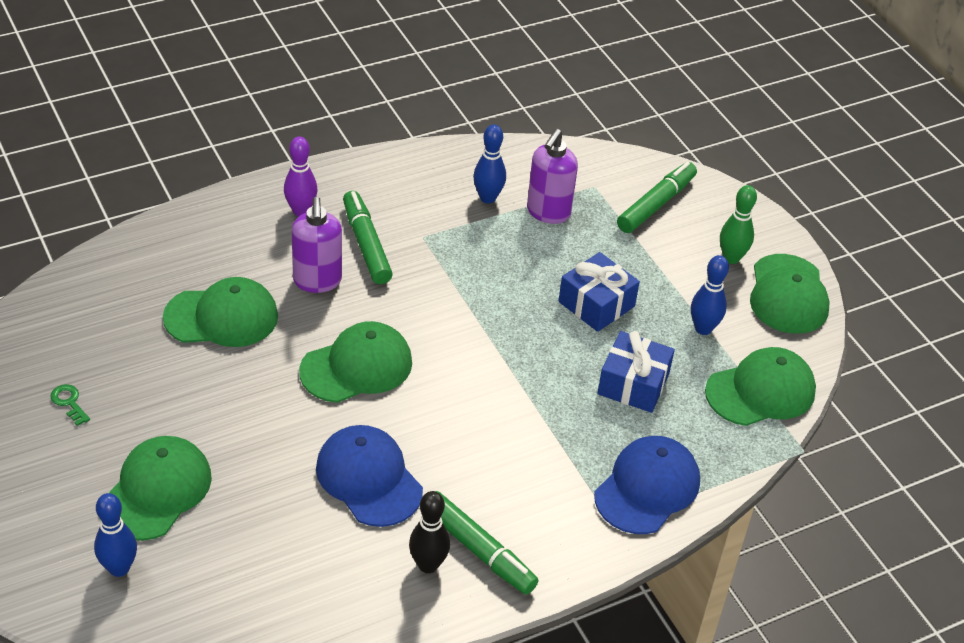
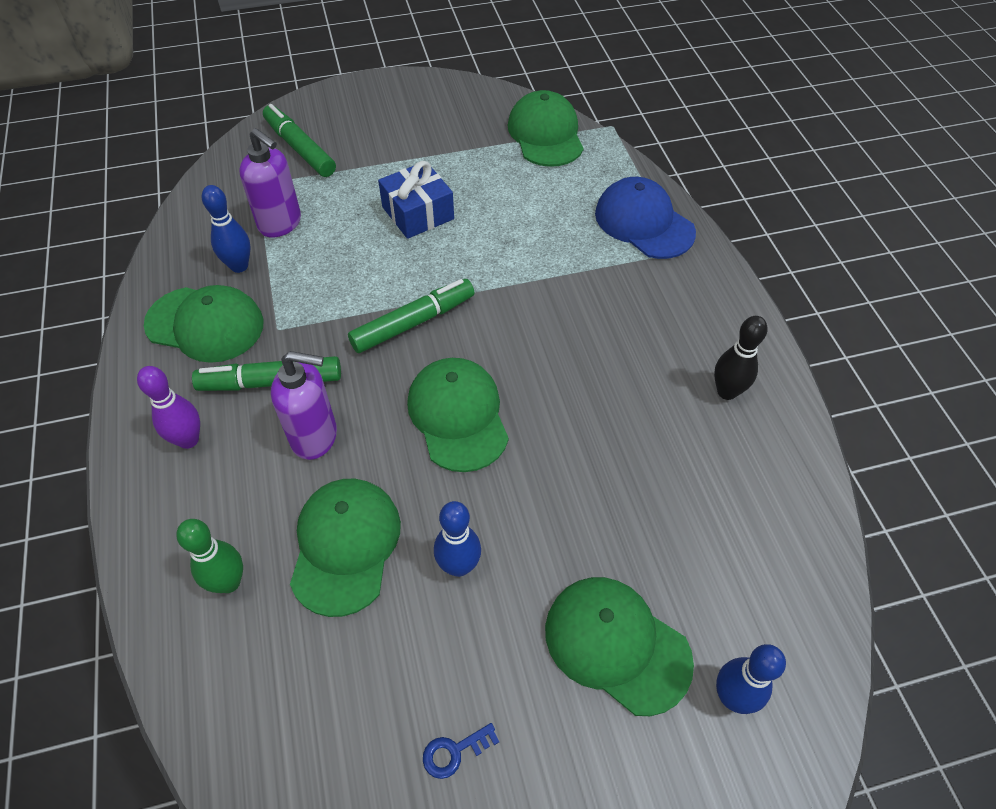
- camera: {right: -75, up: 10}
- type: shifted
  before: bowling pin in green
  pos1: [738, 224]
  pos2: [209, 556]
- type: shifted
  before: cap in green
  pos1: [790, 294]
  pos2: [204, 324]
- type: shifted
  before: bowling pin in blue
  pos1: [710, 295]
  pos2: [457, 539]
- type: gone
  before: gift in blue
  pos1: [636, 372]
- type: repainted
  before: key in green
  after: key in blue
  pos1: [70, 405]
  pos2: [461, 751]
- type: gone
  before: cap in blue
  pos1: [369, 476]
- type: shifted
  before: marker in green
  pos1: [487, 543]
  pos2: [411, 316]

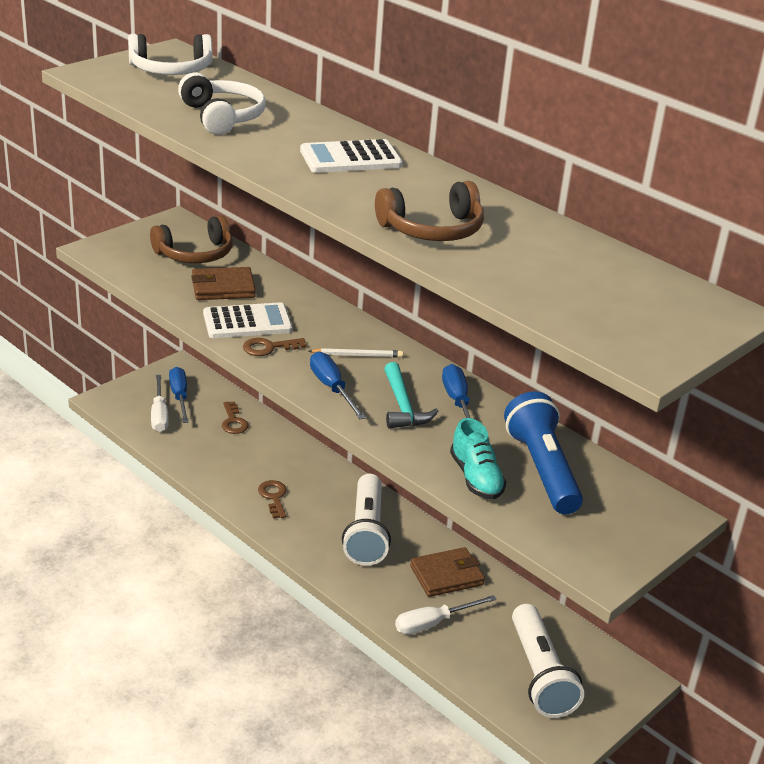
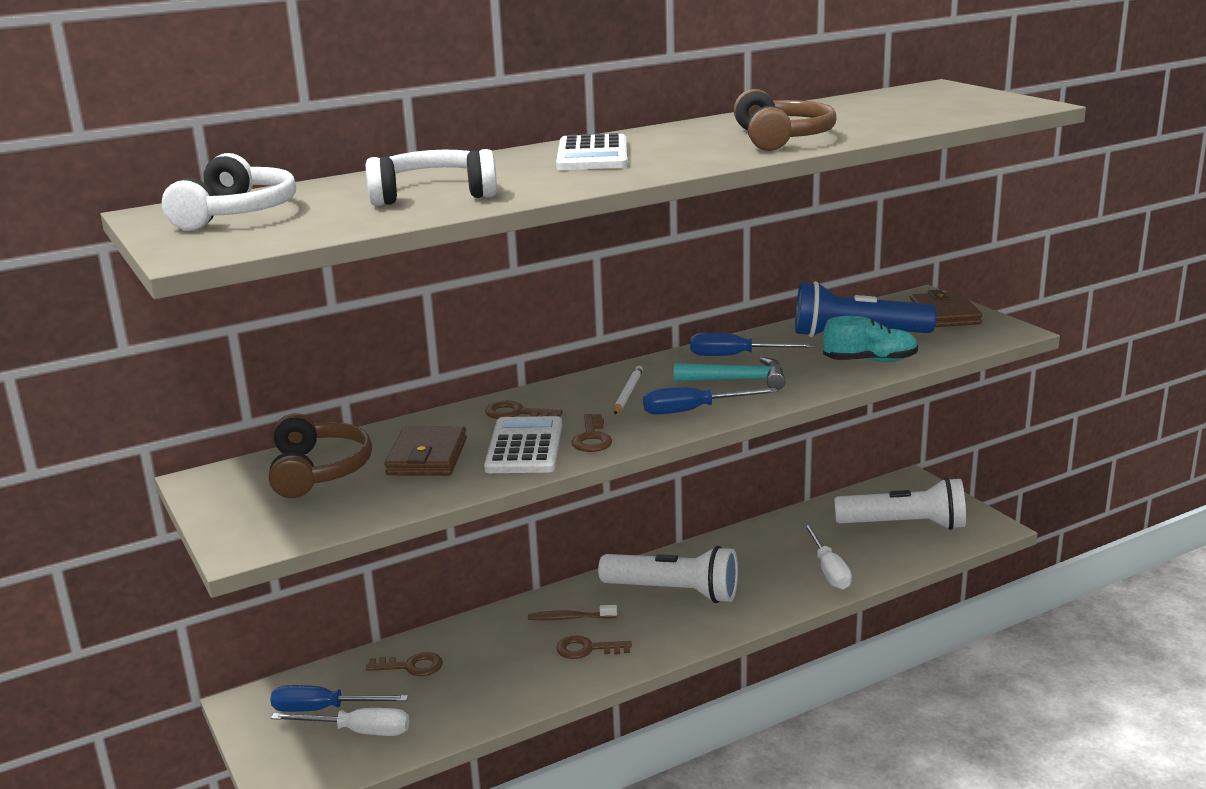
- camera: {right: -70, up: -10}
- type: shifted
  before: wallet in brown
  pos1: [447, 572]
  pos2: [946, 308]
- type: new
  after: key in brown
  pos2: [524, 410]
- type: new
  after: toothbrush in brown
  pos2: [572, 612]

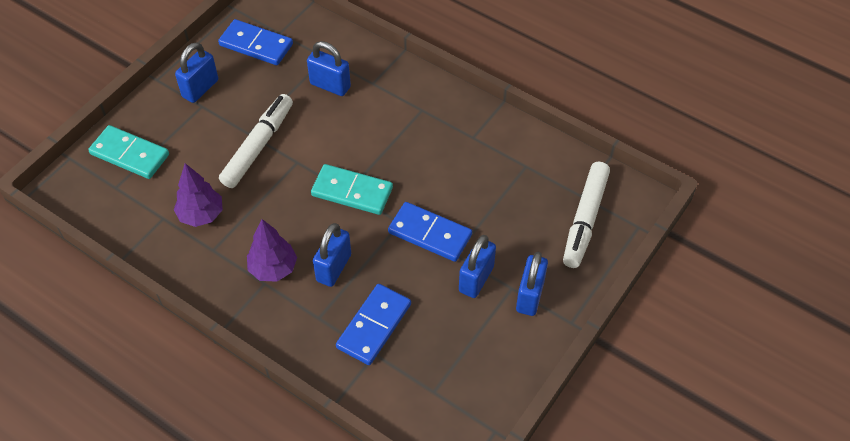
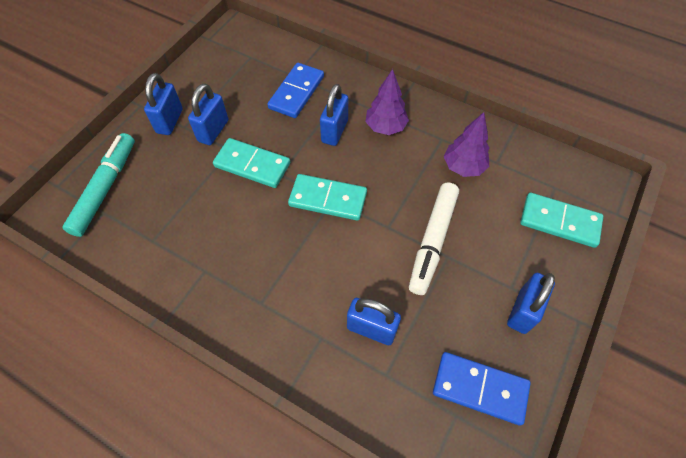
- camera: {right: 175, up: 5}
- type: repainted
  before: marker in white
  after: marker in turquoise
  pos1: [586, 215]
  pos2: [99, 185]
- type: repainted
  before: domino in blue
  after: domino in turquoise
  pos1: [430, 232]
  pos2: [251, 163]

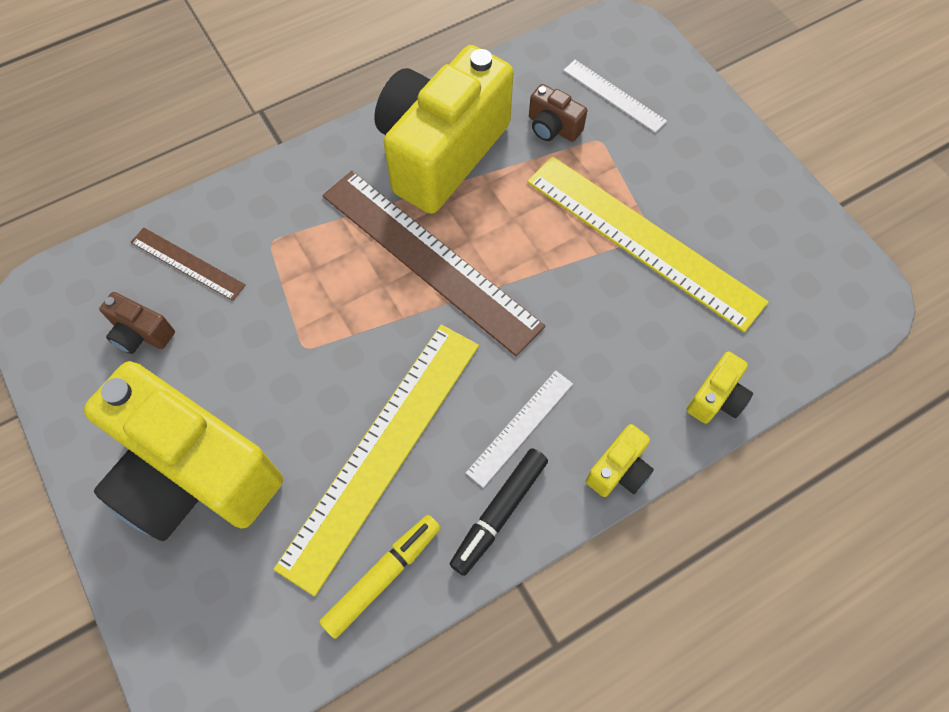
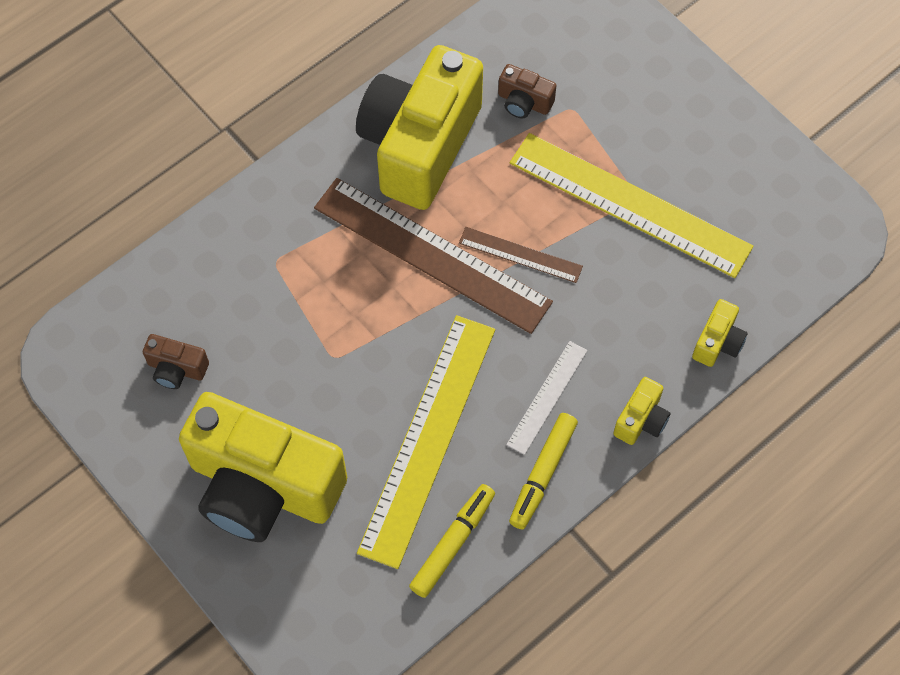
- camera: {right: -10, up: 0}
- type: gone
  before: ruler in white
  pos1: [615, 96]
- type: shifted
  before: ruler in brown
  pos1: [188, 264]
  pos2: [521, 255]
- type: repainted
  before: marker in black
  after: marker in yellow
  pos1: [499, 512]
  pos2: [543, 471]

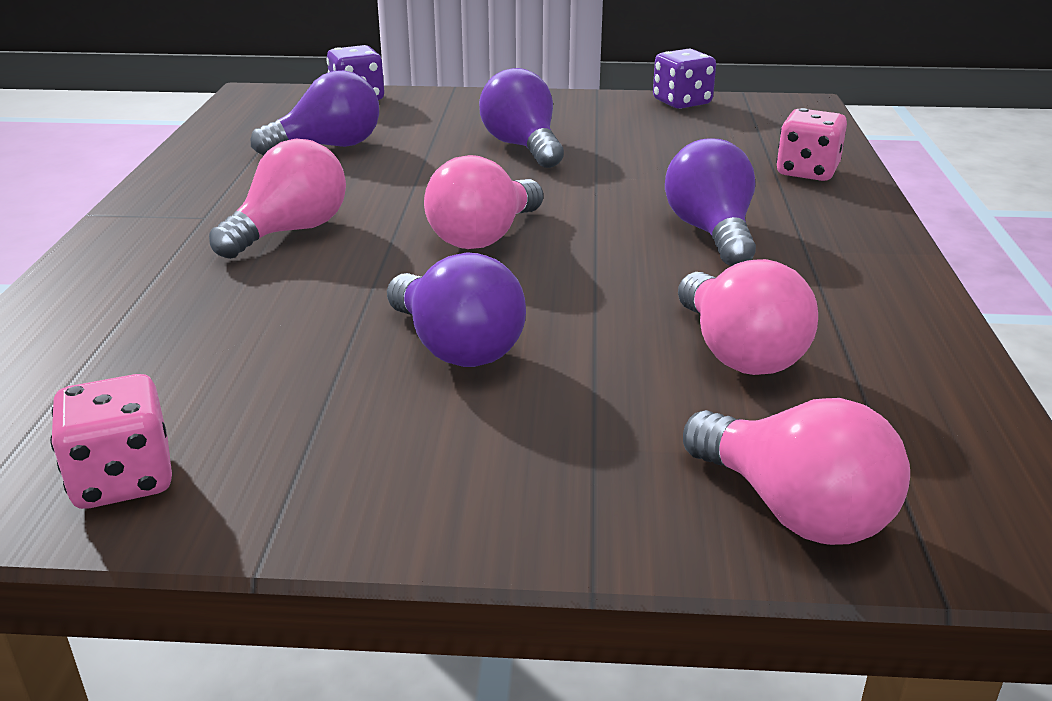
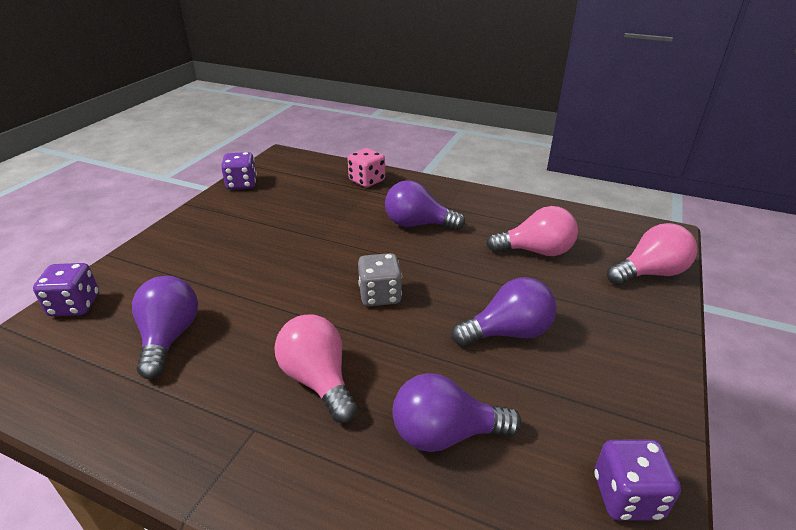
- camera: {right: -70, up: 5}
- type: shifted
  before: light bulb in purple
  pos1: [521, 118]
  pos2: [457, 412]
- type: swapped
  before: light bulb in pink
  after: dice in grey
  pos1: [483, 202]
  pos2: [380, 279]
- type: repainted
  before: dice in pink
  after: dice in purple
  pos1: [111, 441]
  pos2: [637, 480]

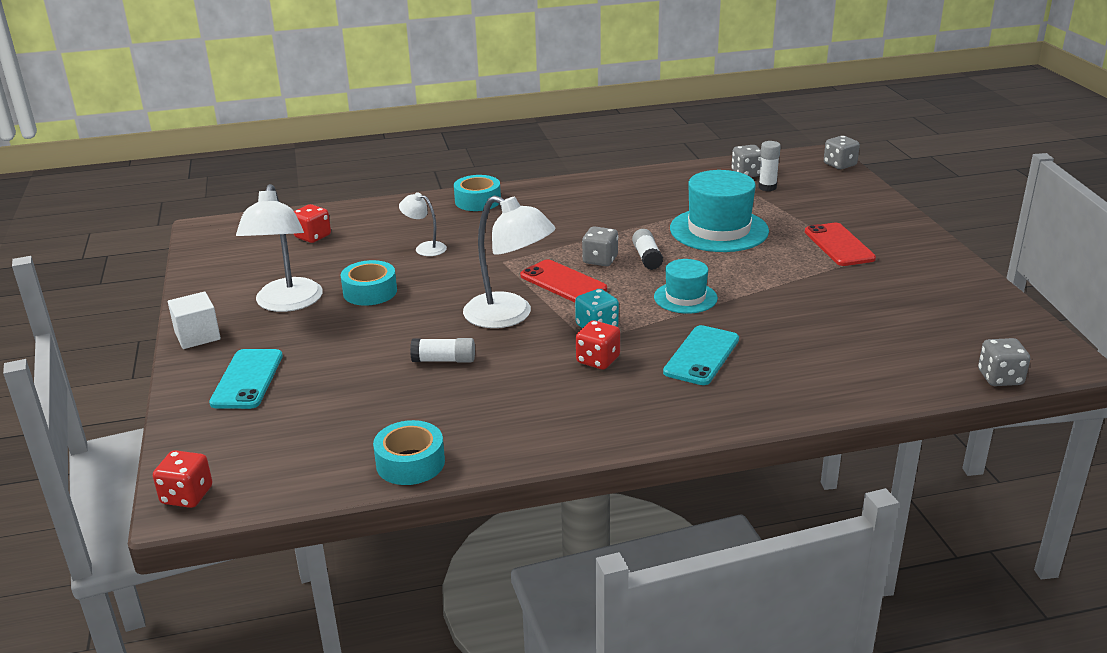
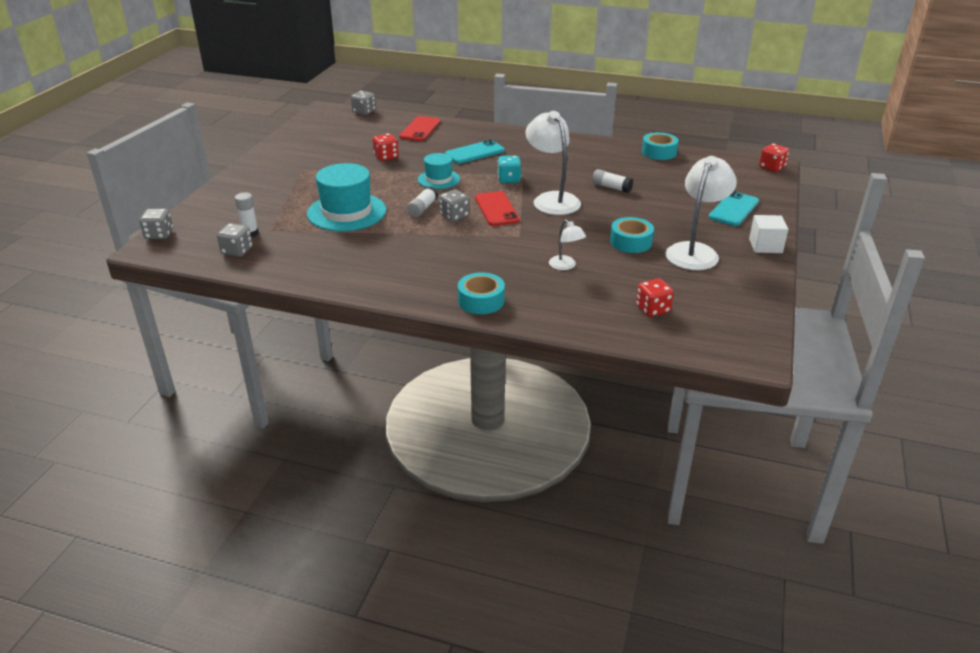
- camera: {right: -150, up: 5}
- type: shifted
  before: phone in red
  pos1: [840, 244]
  pos2: [419, 128]
- type: shifted
  before: dice in red
  pos1: [598, 344]
  pos2: [386, 147]

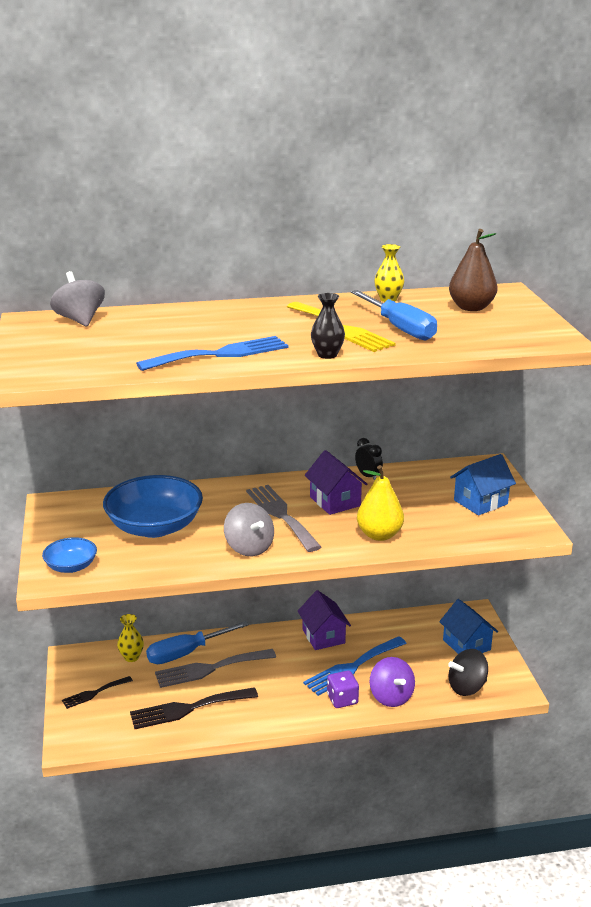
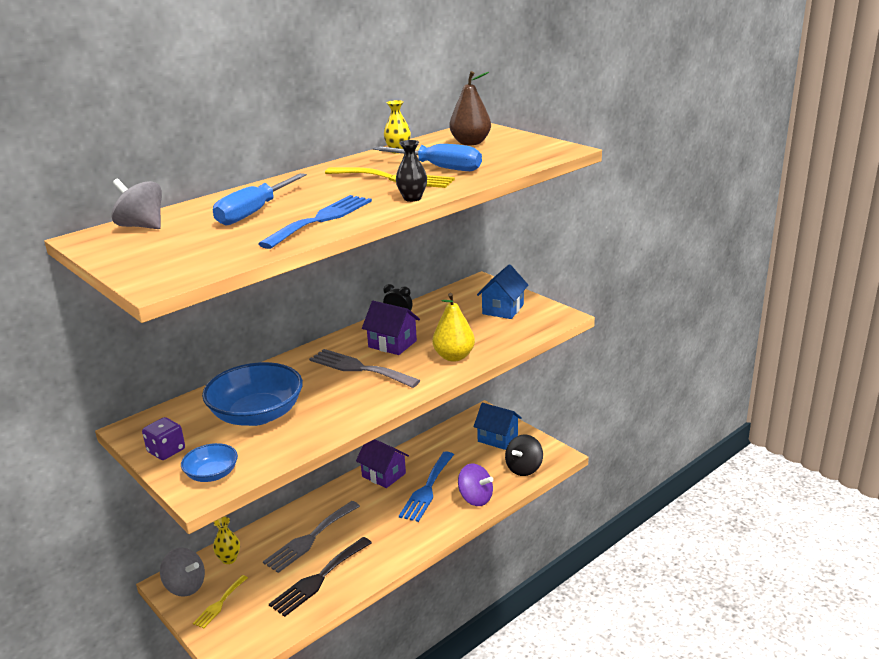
- camera: {right: -30, up: 0}
- type: shifted
  before: spinning top in grey
  pos1: [249, 529]
  pos2: [182, 572]
- type: shifted
  before: screwdriver in blue
  pos1: [197, 642]
  pos2: [260, 199]
- type: shifted
  before: dice in purple
  pos1: [343, 689]
  pos2: [163, 438]
- type: repainted
  before: fork in black
  after: fork in yellow
  pos1: [97, 692]
  pos2: [220, 602]

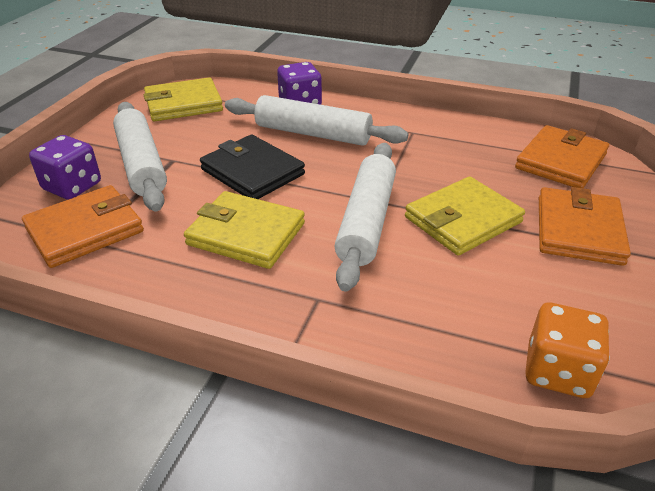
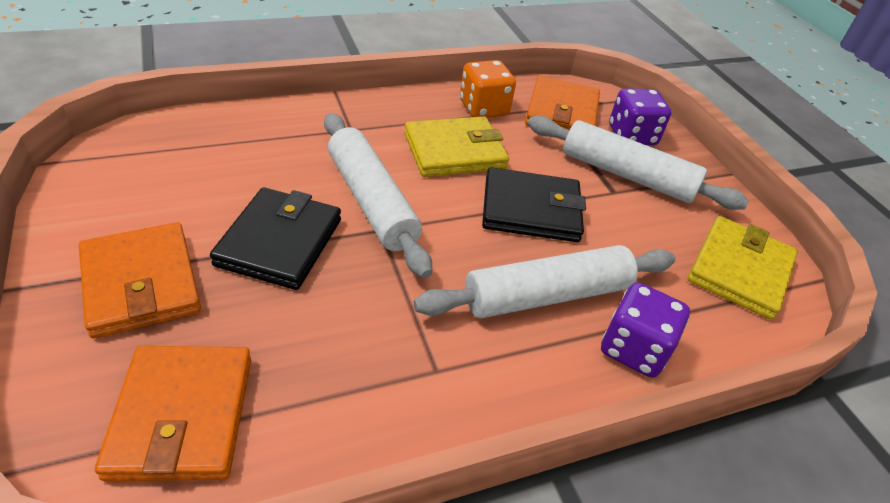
- camera: {right: 135, up: 5}
- type: repainted
  before: wallet in yellow
  after: wallet in black
  pos1: [465, 216]
  pos2: [275, 238]
- type: shifted
  before: dice in orange
  pos1: [567, 350]
  pos2: [488, 88]

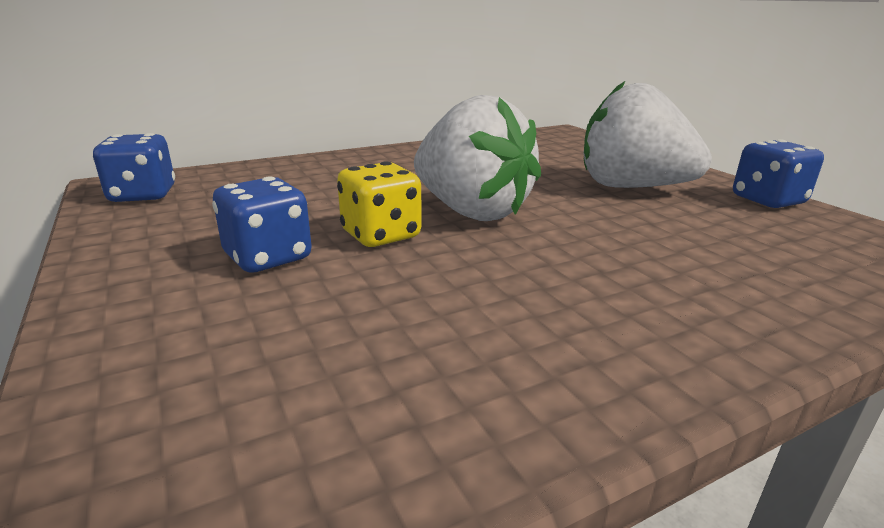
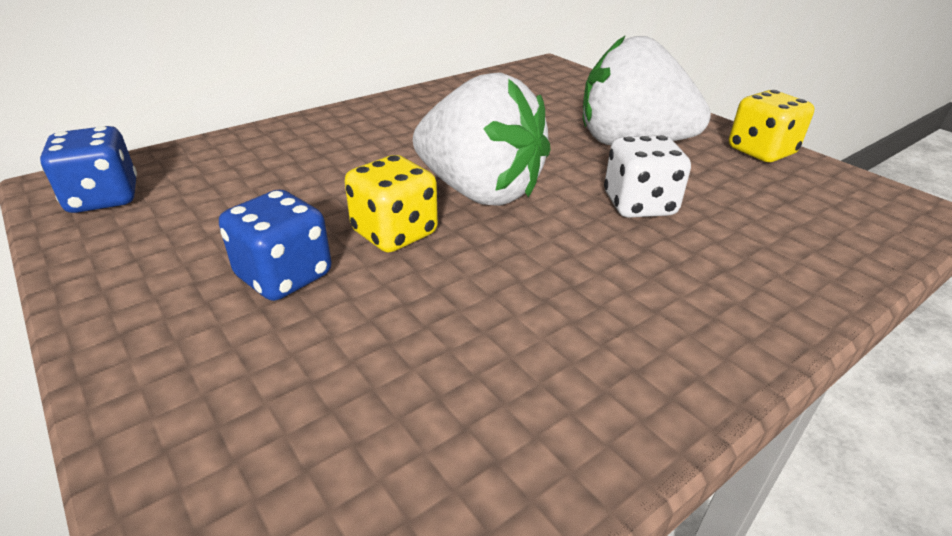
- camera: {right: -10, up: 10}
- type: repainted
  before: dice in blue
  after: dice in yellow
  pos1: [778, 173]
  pos2: [771, 126]
- type: new
  after: dice in white
  pos2: [647, 176]

